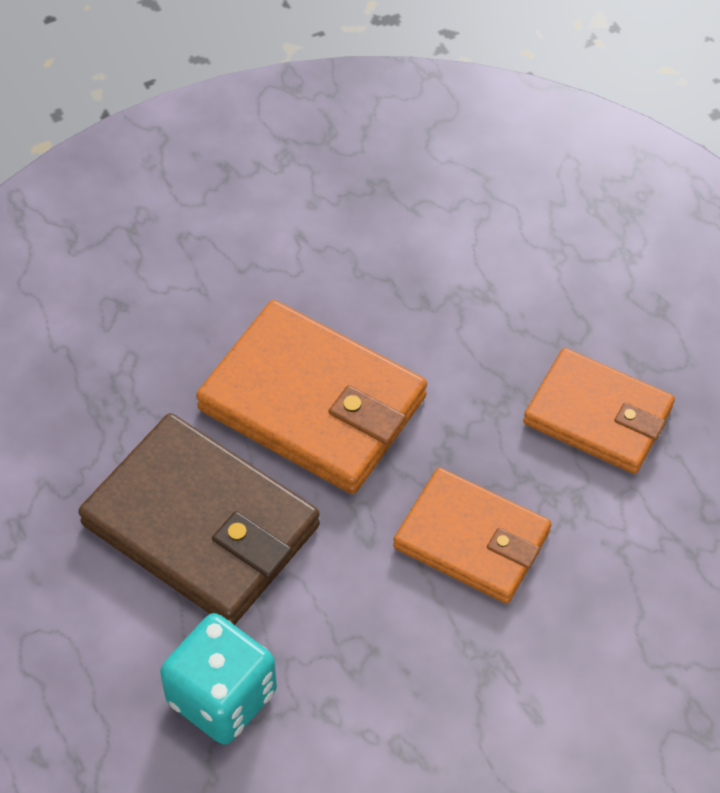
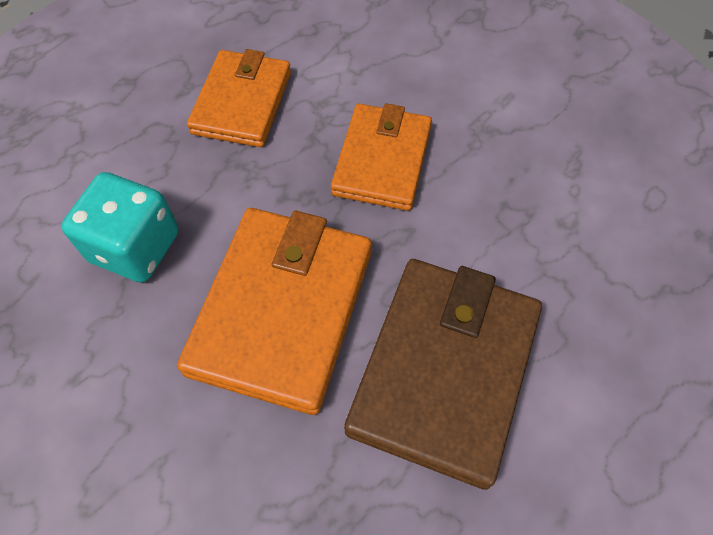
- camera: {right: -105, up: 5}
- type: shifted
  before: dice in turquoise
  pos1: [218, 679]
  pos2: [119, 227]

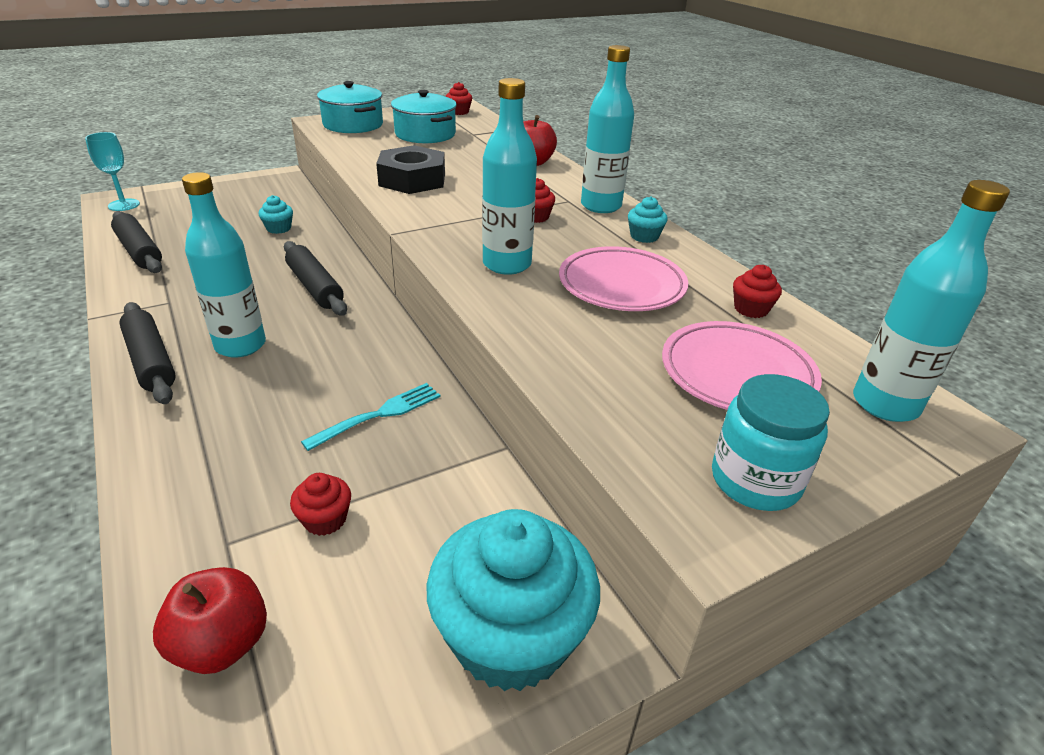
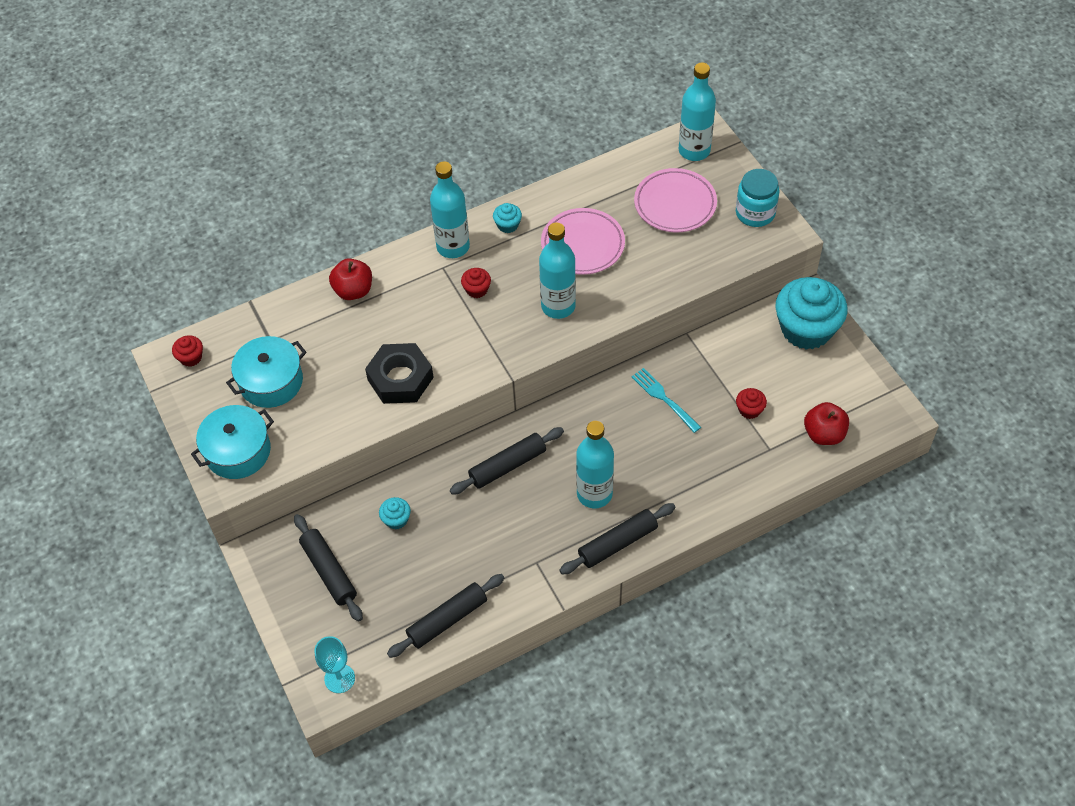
- camera: {right: -85, up: 20}
- type: gone
  before: cupcake in red
  pos1: [757, 291]
- type: new
  after: rolling pin in black
  pos2: [328, 568]

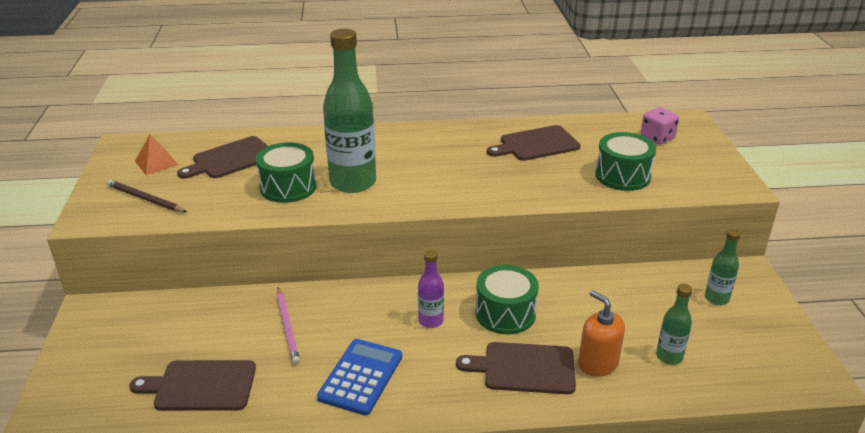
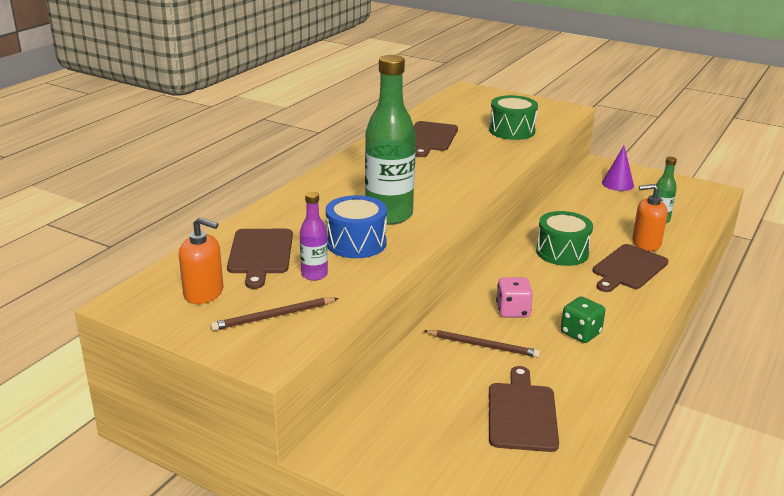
- camera: {right: -55, up: -5}
- type: shifted
  before: dice in pink
  pos1: [659, 126]
  pos2: [514, 297]
- type: swapped
  before: pyramid in orange
  after: soap dispenser in orange
  pos1: [156, 154]
  pos2: [201, 260]
- type: repainted
  before: drum in green
  after: drum in blue
  pos1: [286, 172]
  pos2: [356, 226]
- type: swapped
  before: bottle in green
  after: cone in purple
  pos1: [723, 267]
  pos2: [618, 168]
- type: shifted
  before: bottle in purple
  pos1: [431, 289]
  pos2: [314, 236]
- type: repainted
  before: pencil in pink
  after: pencil in brown
  pos1: [288, 326]
  pos2: [482, 343]
- type: swapped
  before: calculator in blue
  after: dice in green
  pos1: [359, 377]
  pos2: [583, 320]
- type: rotated
  before: cutting board in brown
  pos1: [192, 385]
  pos2: [524, 409]
  turn: 150

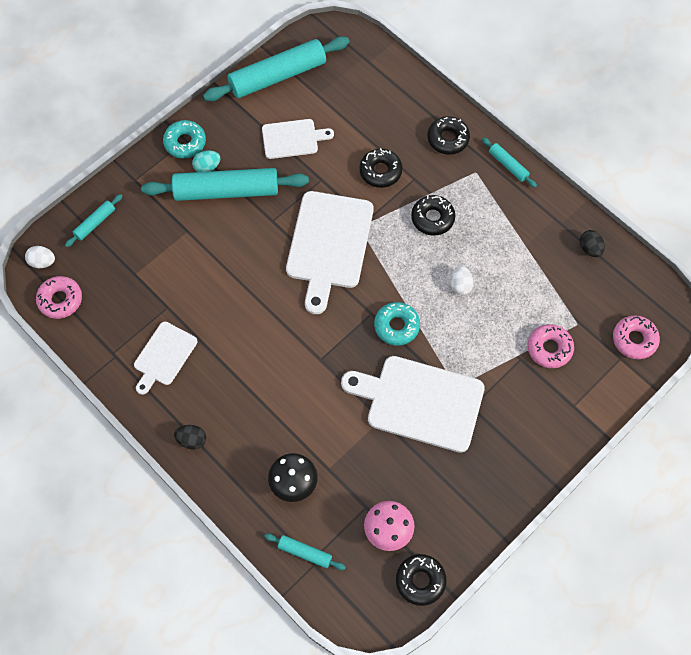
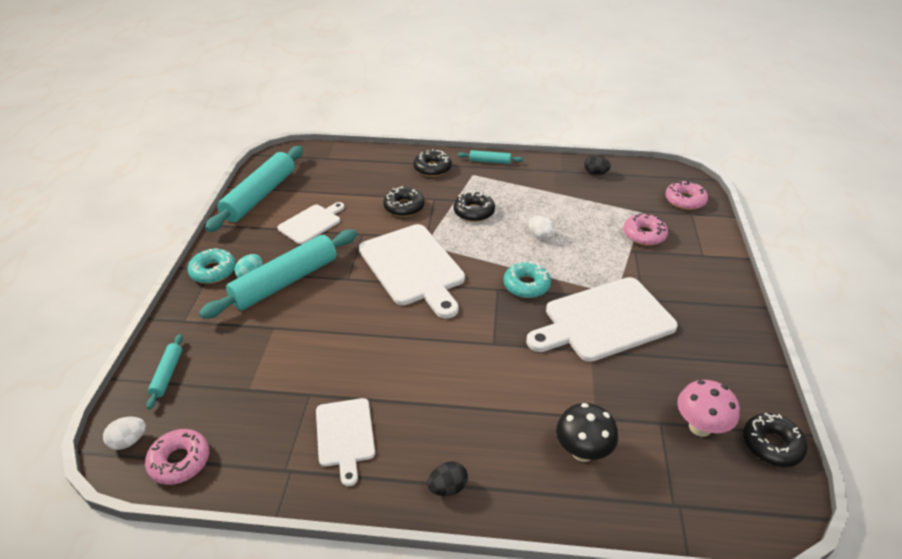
- camera: {right: -40, up: -25}
- type: gone
  before: rolling pin in turquoise
  pos1: [305, 551]

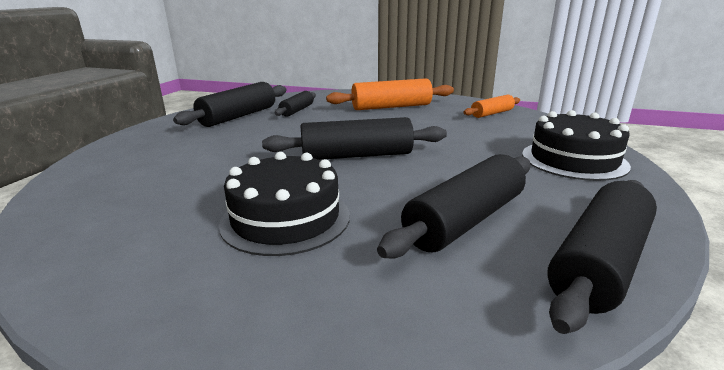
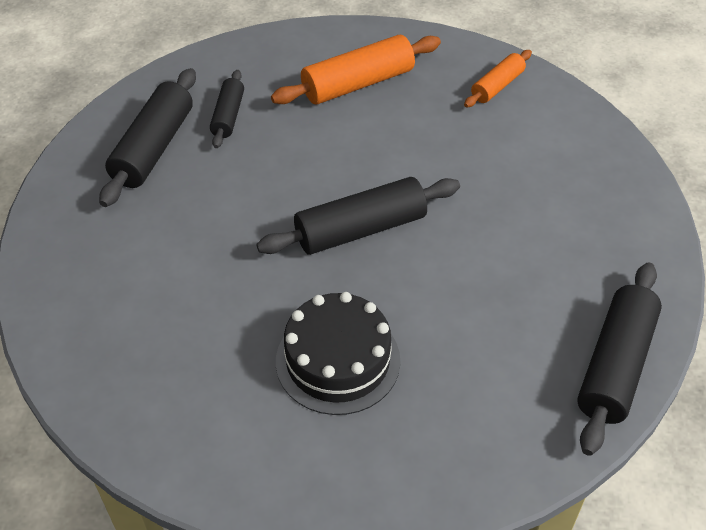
- camera: {right: -15, up: 25}
- type: gone
  before: cake in black
  pos1: [576, 145]
- type: gone
  before: rolling pin in black
  pos1: [454, 206]

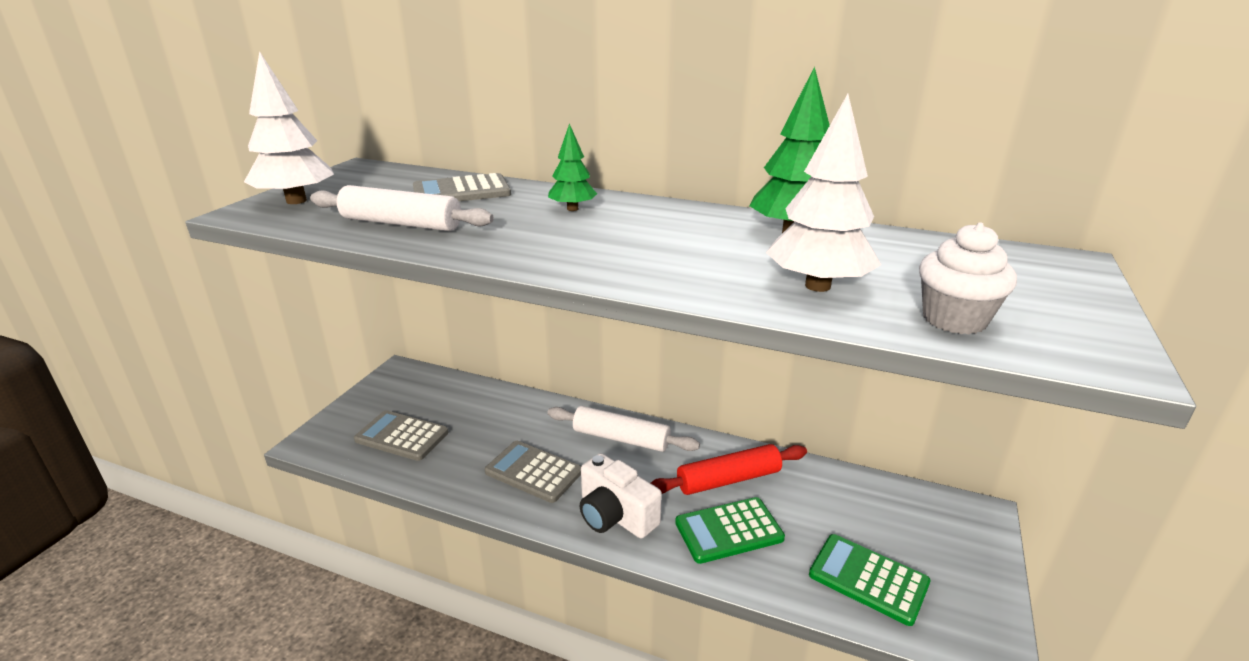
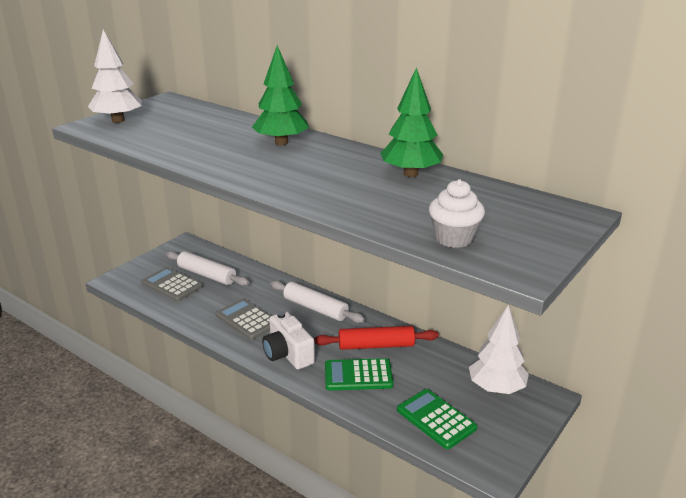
- camera: {right: 15, up: 0}
- type: shifted
  before: tree in white
  pos1: [823, 193]
  pos2: [499, 349]
- type: scaled
  before: tree in green
  pos1: [572, 167]
  pos2: [280, 95]
  scale: 1.71
- type: gone
  before: calculator in grey
  pos1: [462, 187]
- type: shifted
  before: rolling pin in white
  pos1: [402, 208]
  pos2: [208, 268]

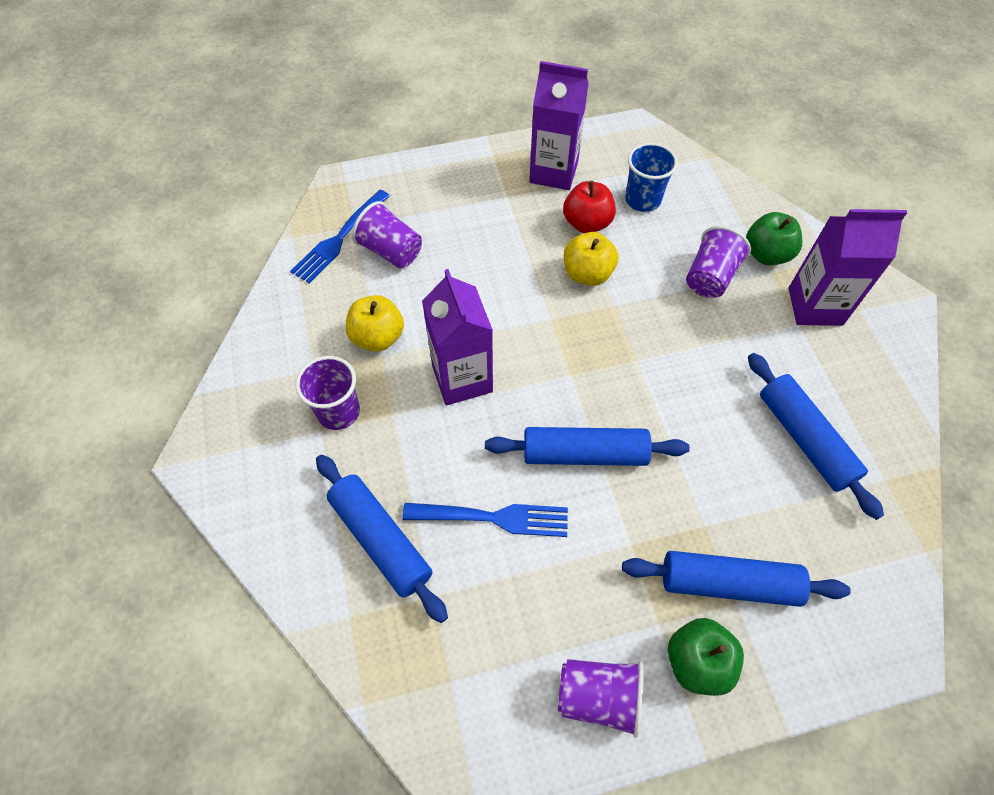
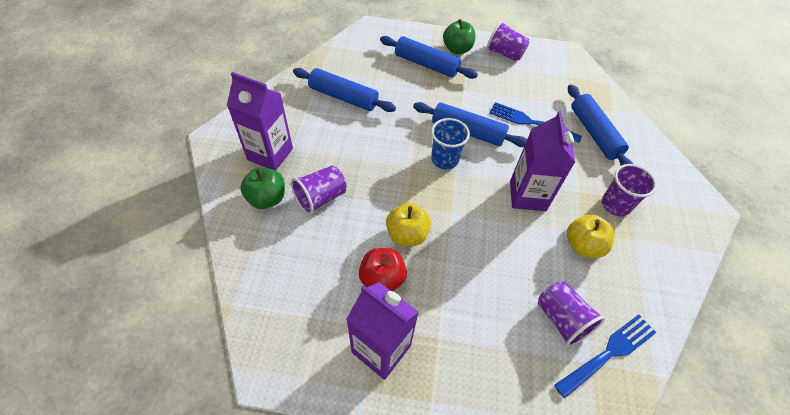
- camera: {right: -160, up: -5}
- type: shifted
  before: cup in blue
  pos1: [651, 177]
  pos2: [450, 143]
- type: rotated
  before: rolling pin in blue
  pos1: [816, 436]
  pos2: [344, 90]
  turn: -60

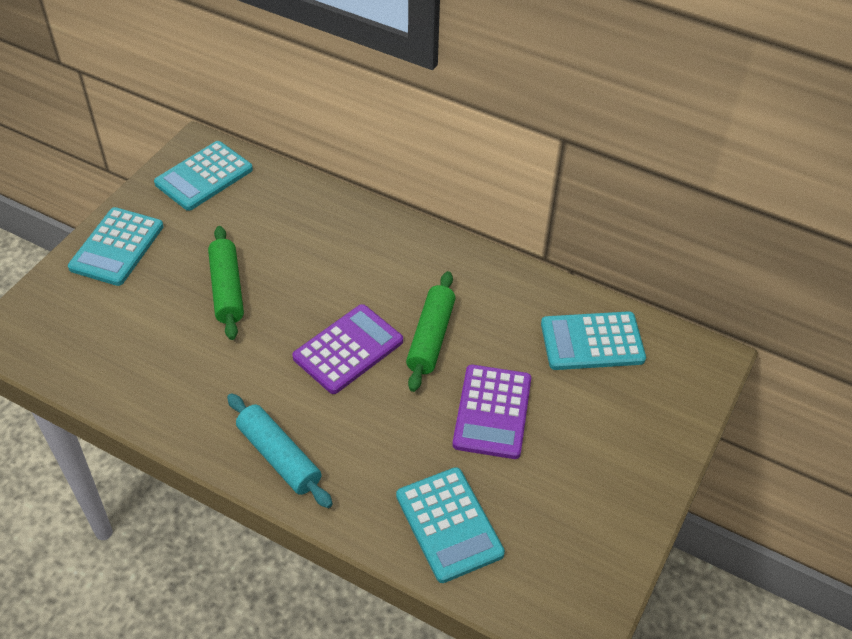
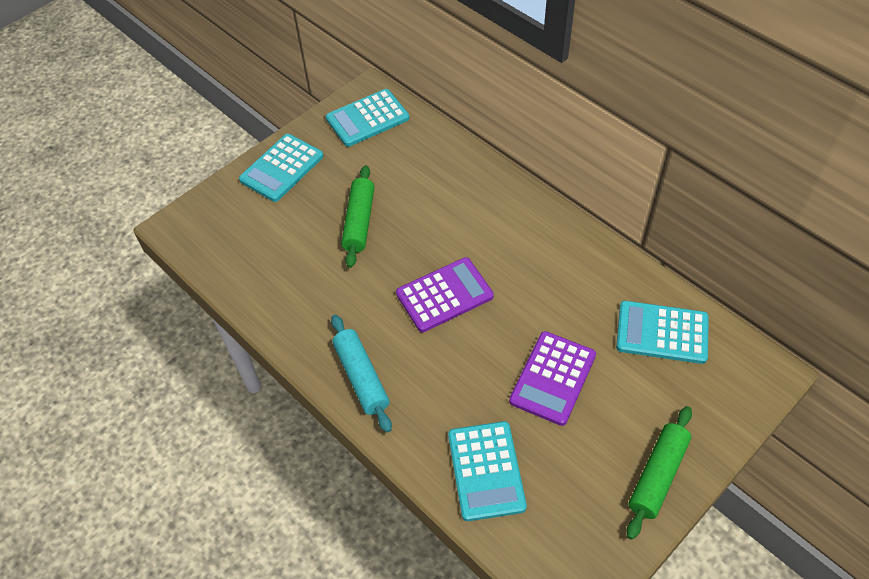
- camera: {right: 20, up: 5}
- type: shifted
  before: rolling pin in green
  pos1: [430, 331]
  pos2: [659, 473]

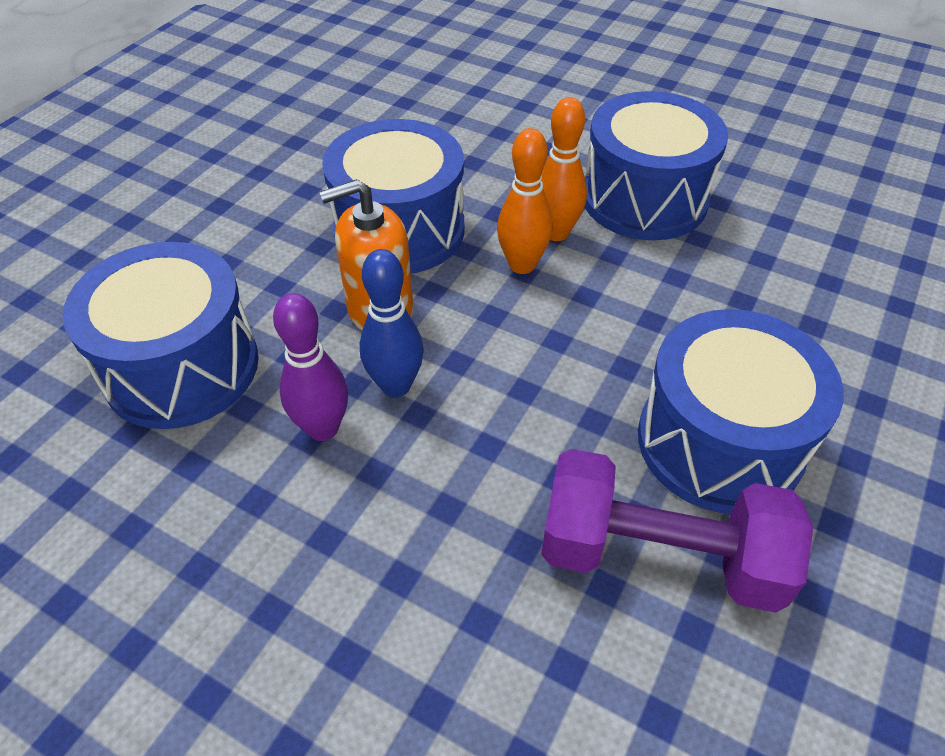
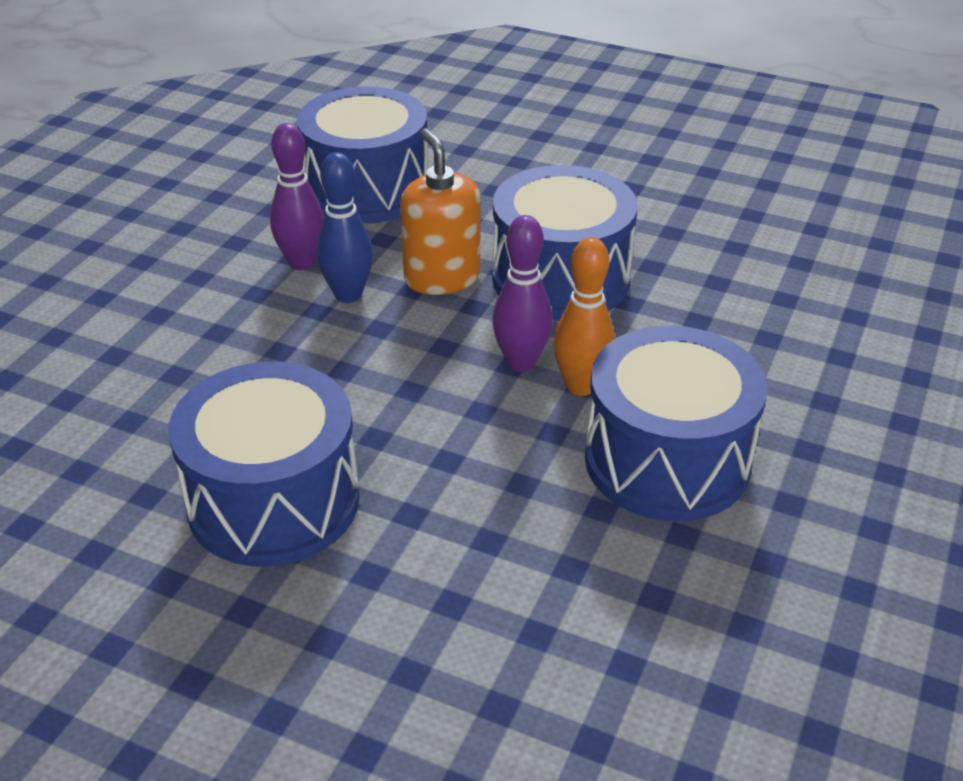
- camera: {right: 85, up: -10}
- type: repainted
  before: bowling pin in orange
  after: bowling pin in purple
  pos1: [524, 201]
  pos2: [522, 293]
- type: gone
  before: dumbbell in purple
  pos1: [677, 531]

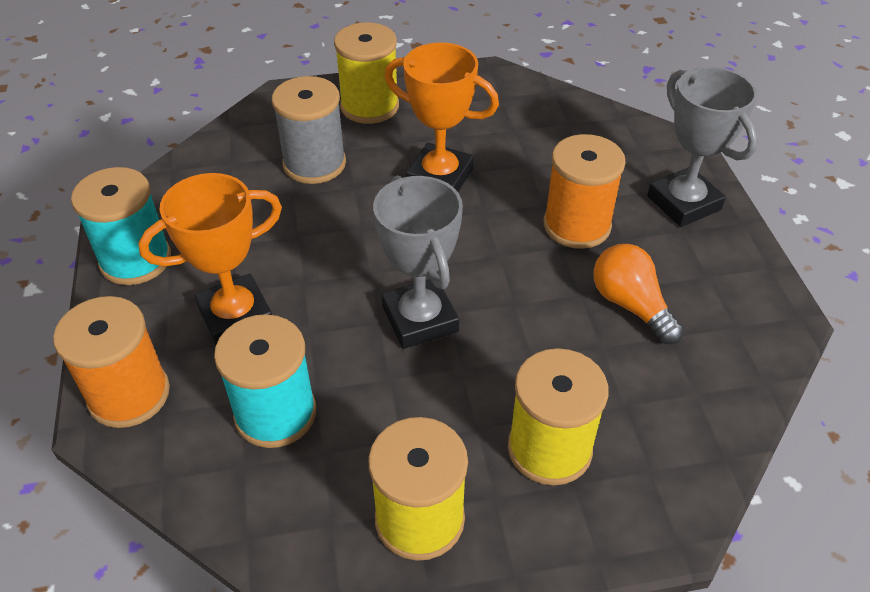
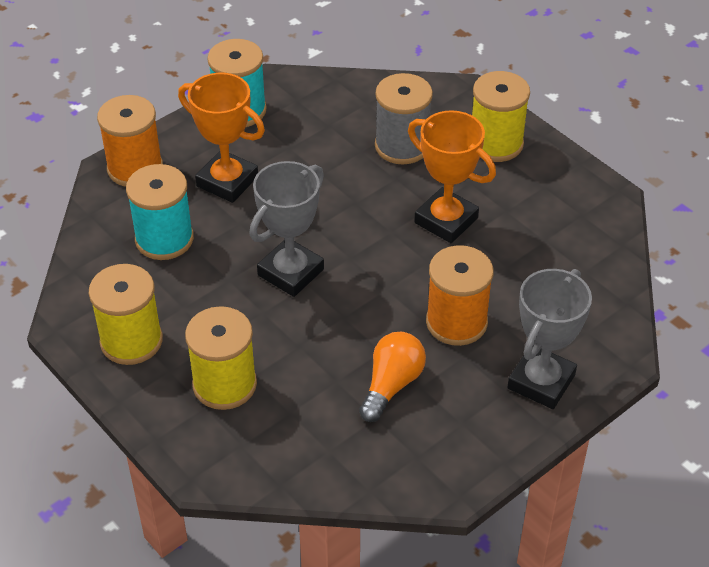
- camera: {right: 60, up: 0}
- type: rotated
  before: trophy in orange
  pos1: [441, 117]
  pos2: [452, 176]
  turn: -45

